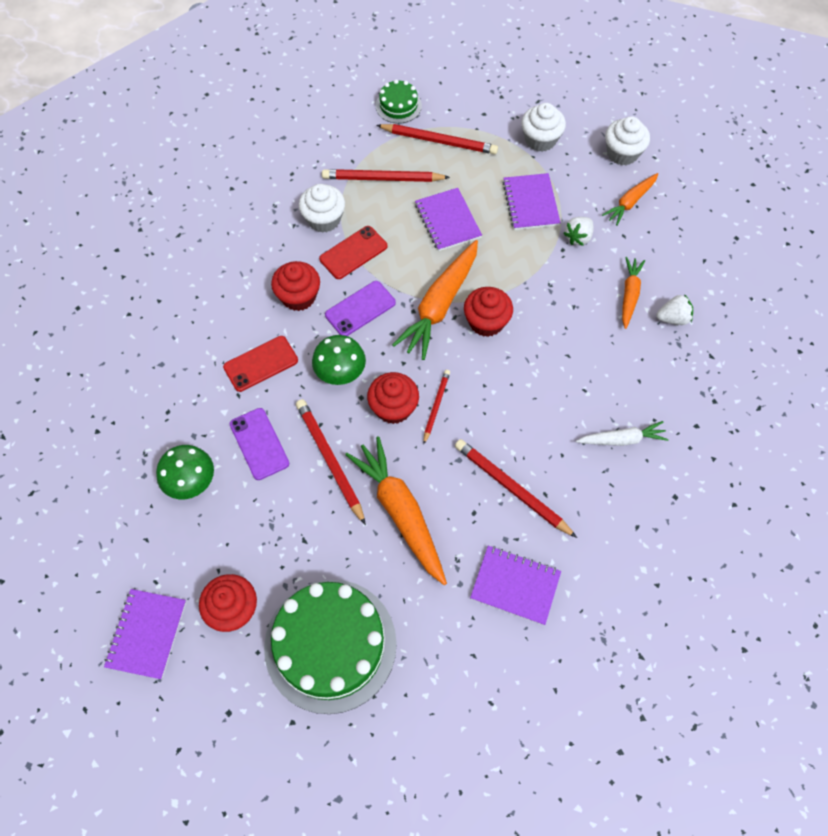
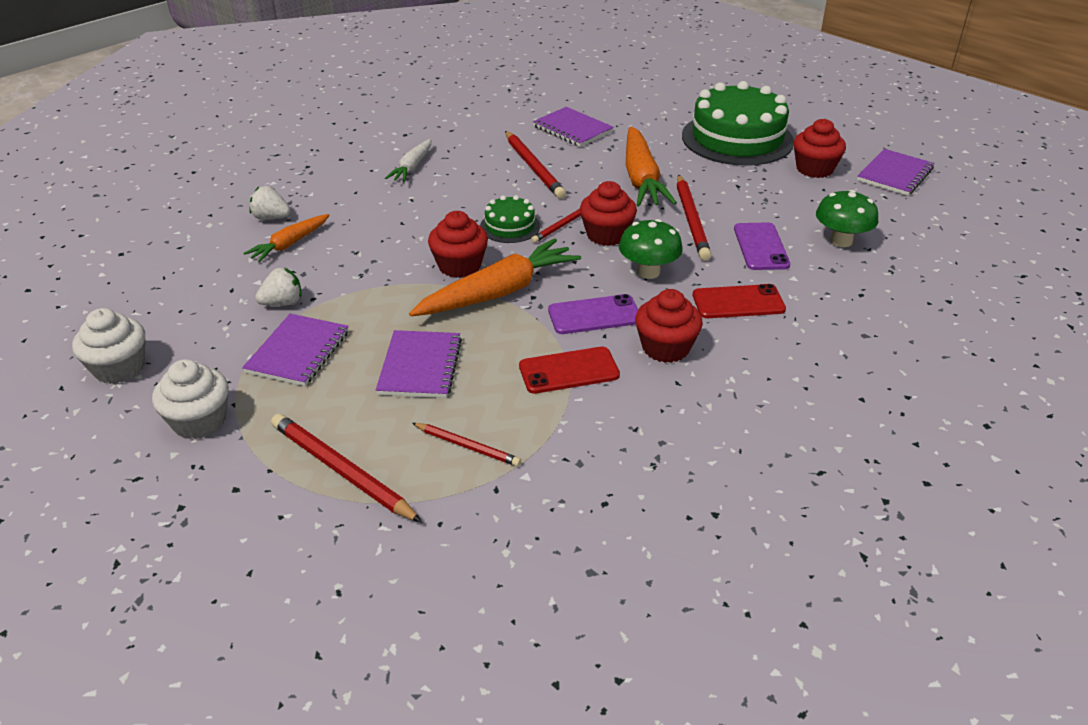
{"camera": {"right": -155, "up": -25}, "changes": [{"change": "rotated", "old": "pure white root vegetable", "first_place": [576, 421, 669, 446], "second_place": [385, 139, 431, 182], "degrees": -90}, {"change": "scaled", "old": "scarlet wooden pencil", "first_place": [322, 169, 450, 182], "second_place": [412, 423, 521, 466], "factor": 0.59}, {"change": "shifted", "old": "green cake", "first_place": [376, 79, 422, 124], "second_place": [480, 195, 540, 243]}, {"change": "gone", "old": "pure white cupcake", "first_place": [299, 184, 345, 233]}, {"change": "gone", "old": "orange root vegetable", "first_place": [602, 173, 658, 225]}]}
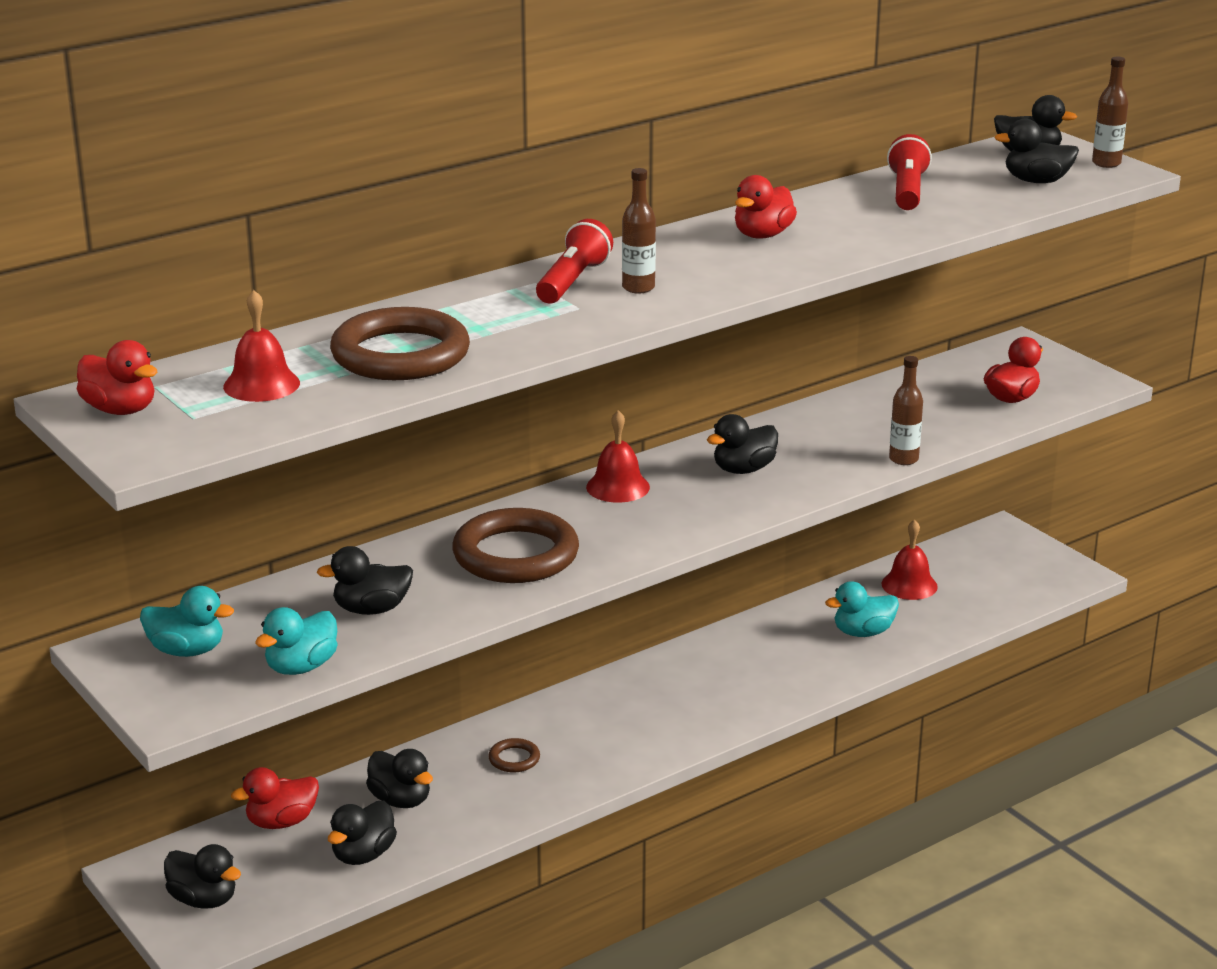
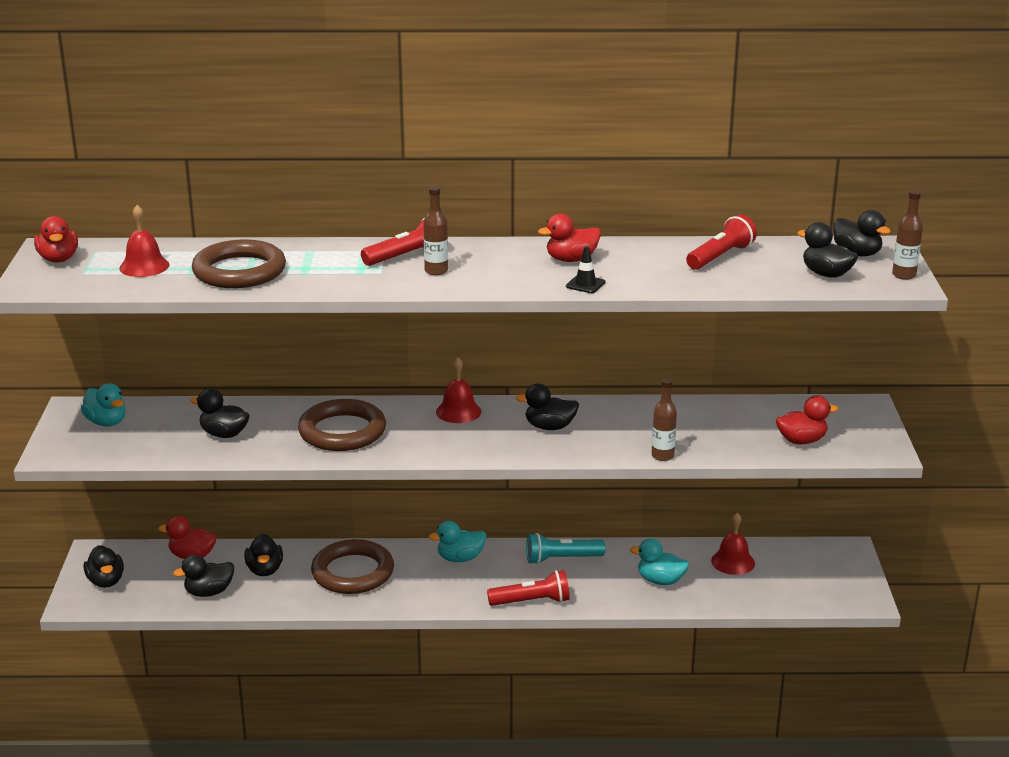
{"camera": {"right": 35, "up": 0}, "changes": [{"change": "scaled", "old": "dark brown hoop", "first_place": [488, 738, 540, 772], "second_place": [311, 539, 394, 594], "factor": 2.3}, {"change": "shifted", "old": "turquoise duck", "first_place": [255, 607, 338, 675], "second_place": [428, 521, 486, 562]}, {"change": "new", "new": "scarlet pocket torch", "second_place": [487, 570, 570, 606]}, {"change": "new", "new": "turquoise pocket torch", "second_place": [526, 533, 606, 564]}, {"change": "new", "new": "ebony road cone", "second_place": [566, 246, 605, 293]}]}
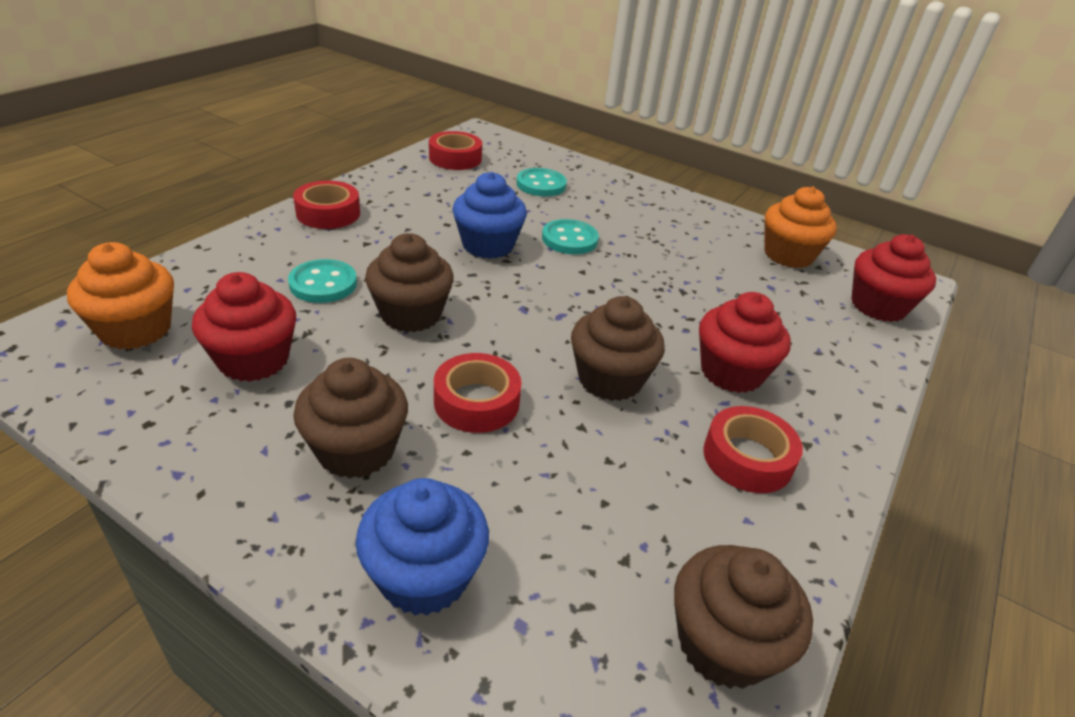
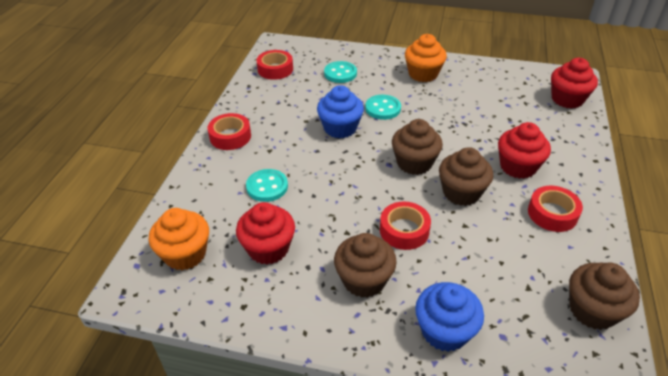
{"camera": {"right": -15, "up": 5}, "changes": [{"change": "shifted", "old": "dark brown cupcake", "first_place": [365, 233, 454, 332], "second_place": [392, 119, 443, 175]}, {"change": "shifted", "old": "orange cupcake", "first_place": [764, 186, 837, 268], "second_place": [405, 34, 447, 82]}]}
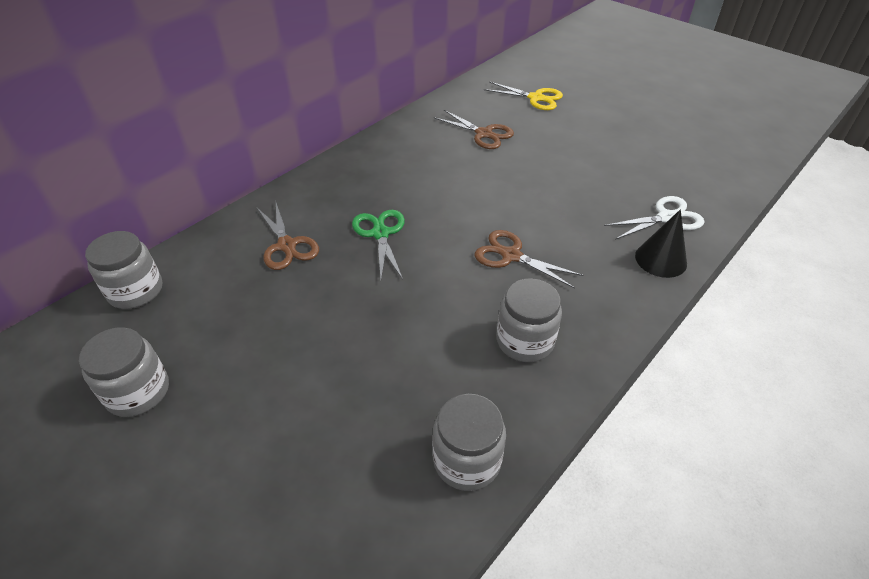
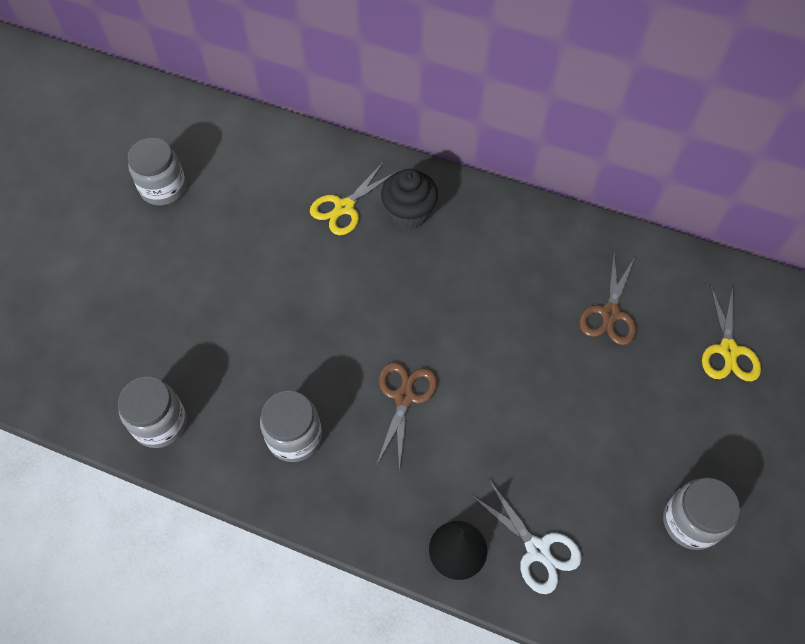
{"camera": {"right": 70, "up": 15}, "changes": [{"change": "repainted", "old": "dark brown pair of scissors", "new": "golden pair of scissors", "first_place": [257, 203, 319, 270], "second_place": [310, 162, 398, 235]}, {"change": "new", "new": "ebony cupcake", "second_place": [381, 169, 438, 229]}, {"change": "shifted", "old": "ash-grey jar", "first_place": [85, 231, 162, 309], "second_place": [663, 478, 740, 550]}, {"change": "gone", "old": "green pair of scissors", "first_place": [352, 210, 405, 280]}]}
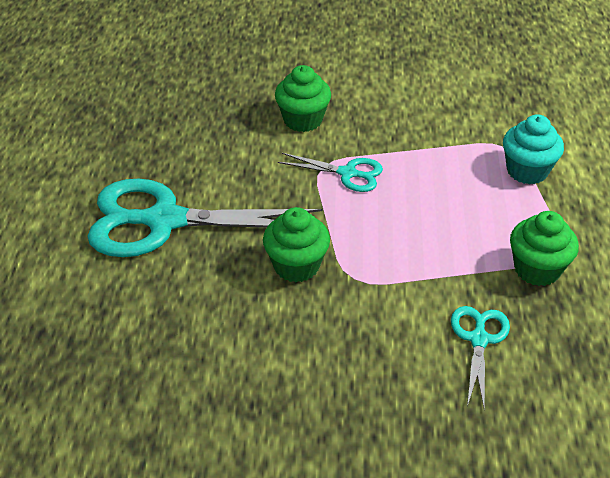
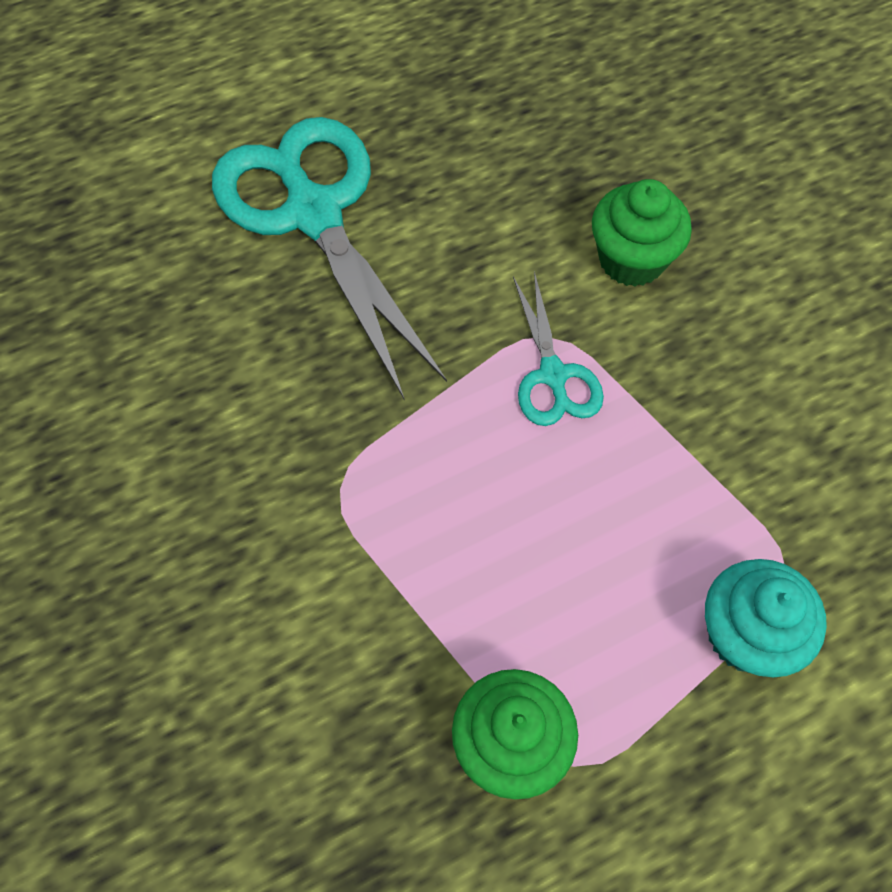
{"camera": {"right": 60, "up": 20}, "changes": [{"change": "gone", "old": "green cupcake", "first_place": [263, 207, 330, 282]}, {"change": "gone", "old": "turquoise pair of scissors", "first_place": [451, 306, 510, 409]}]}
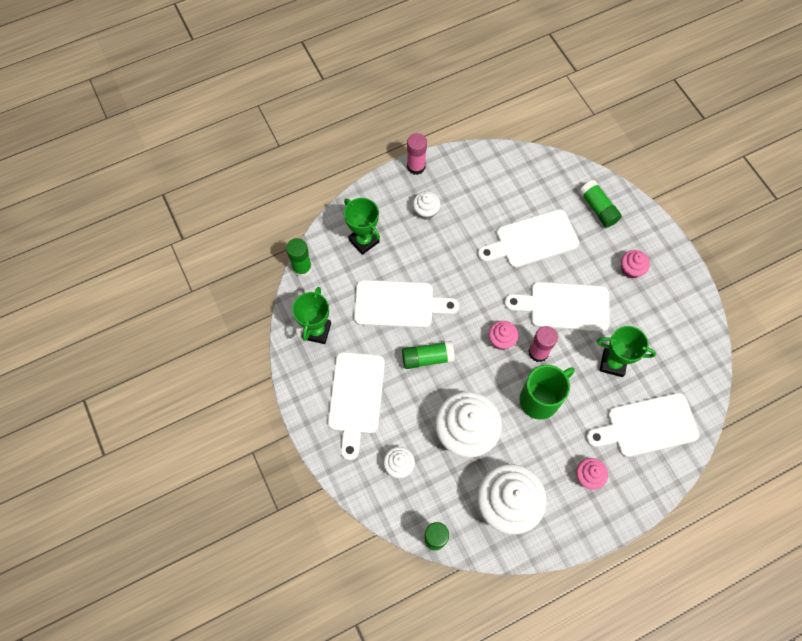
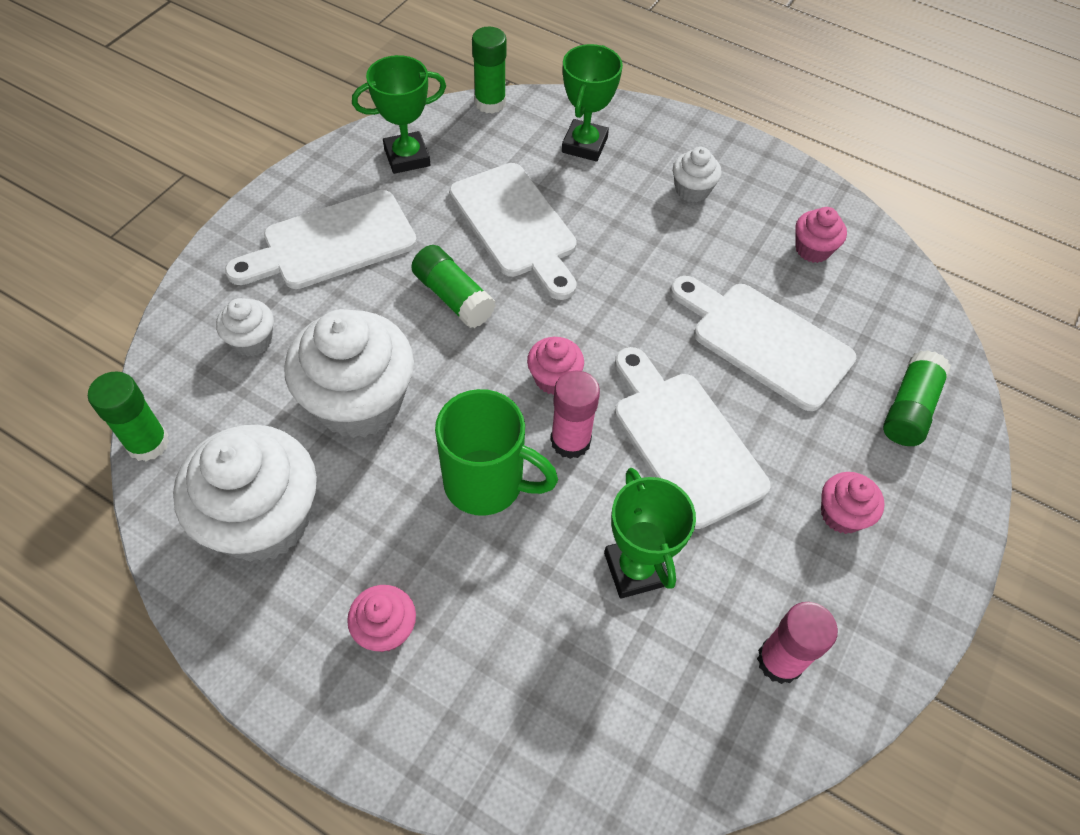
{"camera": {"right": 55, "up": -10}, "changes": [{"change": "shifted", "old": "pink stick of glue", "first_place": [407, 133, 427, 175], "second_place": [757, 602, 838, 684]}, {"change": "new", "new": "pink cupcake", "second_place": [795, 207, 847, 263]}, {"change": "gone", "old": "pure white cutting board", "first_place": [586, 393, 699, 457]}]}
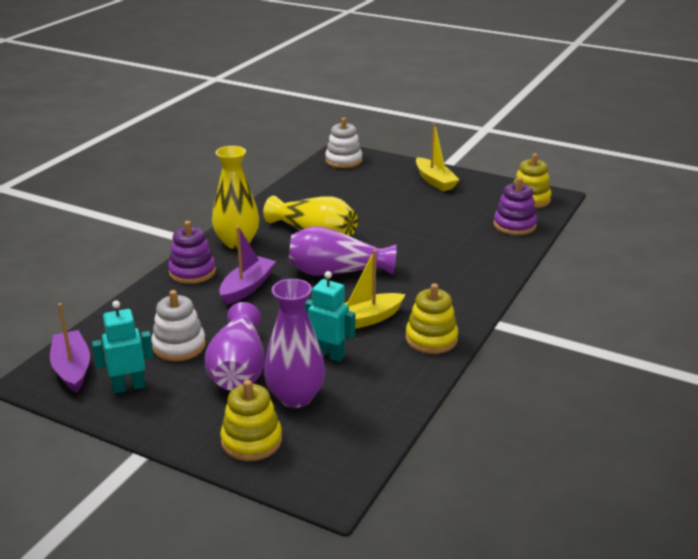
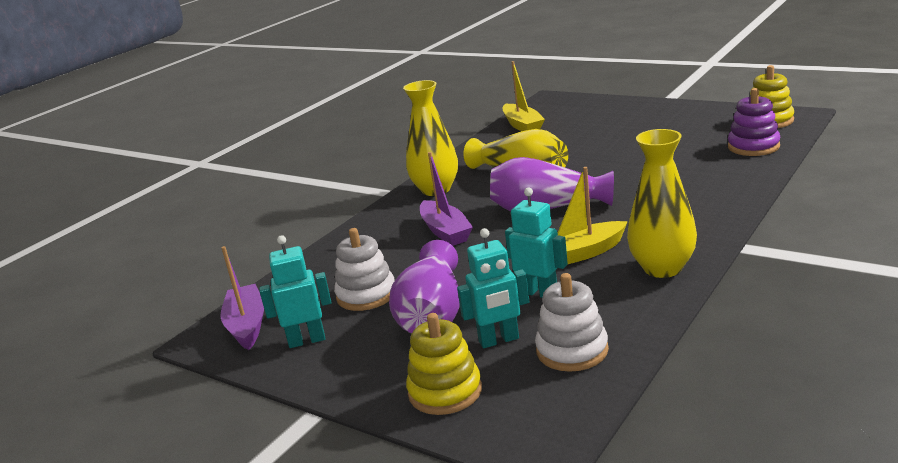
{"camera": {"right": 10, "up": -5}, "changes": [{"change": "rotated", "old": "royal purple toy boat", "first_place": [219, 226, 276, 305], "second_place": [420, 152, 473, 246], "degrees": 120}, {"change": "swapped", "old": "royal purple vase", "new": "turquoise toy robot", "first_place": [264, 279, 325, 408], "second_place": [457, 228, 529, 348]}, {"change": "shifted", "old": "golden toy boat", "first_place": [416, 123, 460, 191], "second_place": [503, 61, 545, 131]}, {"change": "shifted", "old": "pure white stacking toy", "first_place": [325, 117, 362, 168], "second_place": [535, 273, 609, 372]}, {"change": "swapped", "old": "golden stacking toy", "new": "golden vase", "first_place": [406, 283, 458, 354], "second_place": [627, 129, 697, 278]}, {"change": "gone", "old": "royal purple stacking toy", "first_place": [168, 221, 216, 284]}]}
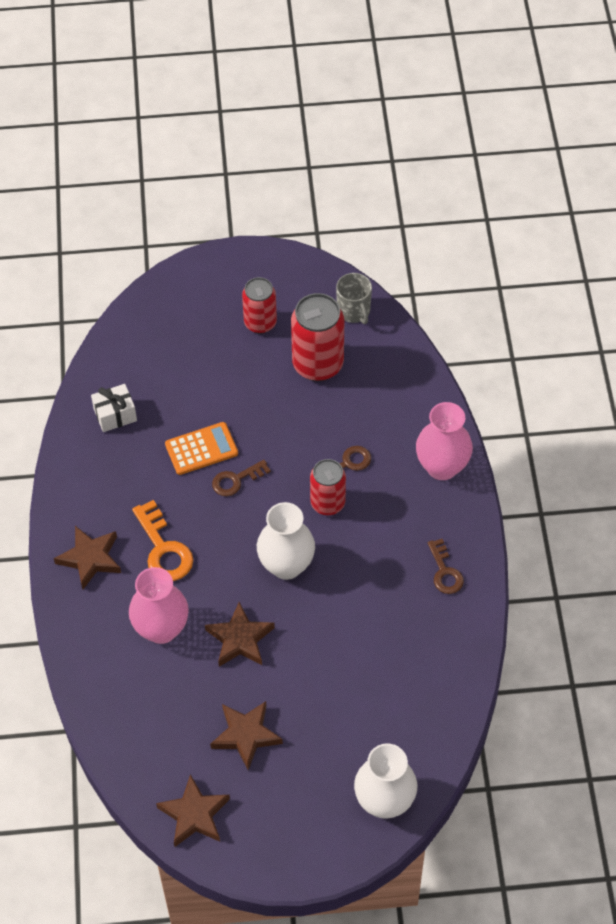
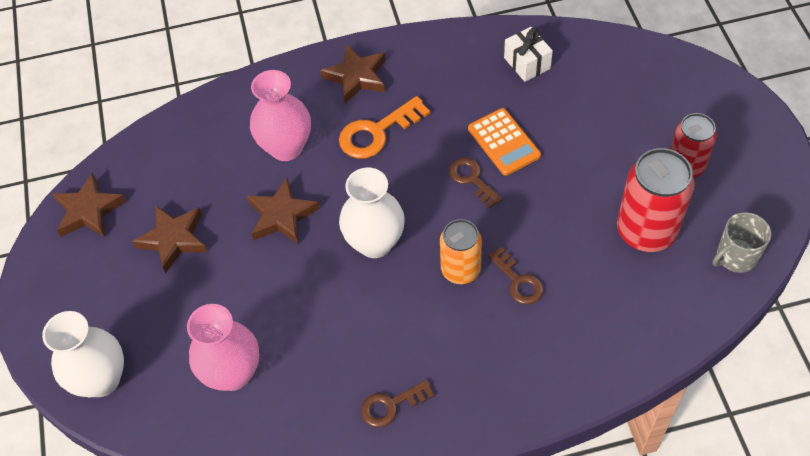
{"camera": {"right": 85, "up": 0}, "changes": [{"change": "shifted", "old": "pink vase", "first_place": [416, 402, 473, 480], "second_place": [187, 304, 259, 391]}, {"change": "repainted", "old": "scarlet soda can", "new": "orange soda can", "first_place": [310, 459, 346, 515], "second_place": [440, 219, 482, 284]}]}
